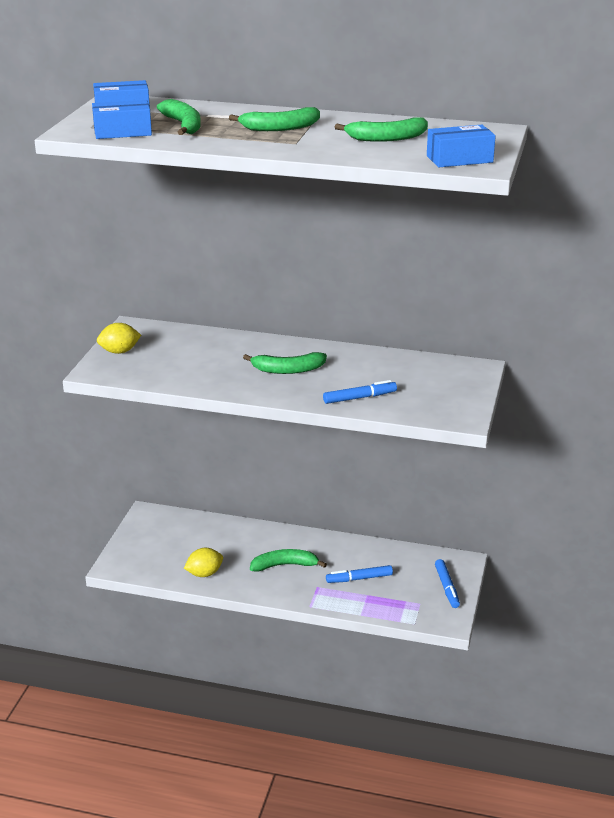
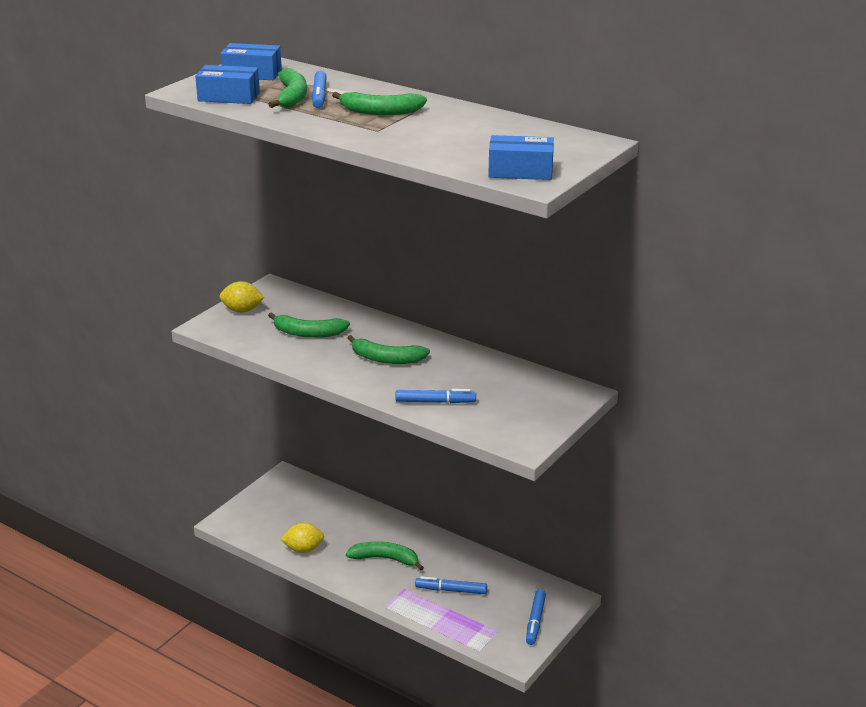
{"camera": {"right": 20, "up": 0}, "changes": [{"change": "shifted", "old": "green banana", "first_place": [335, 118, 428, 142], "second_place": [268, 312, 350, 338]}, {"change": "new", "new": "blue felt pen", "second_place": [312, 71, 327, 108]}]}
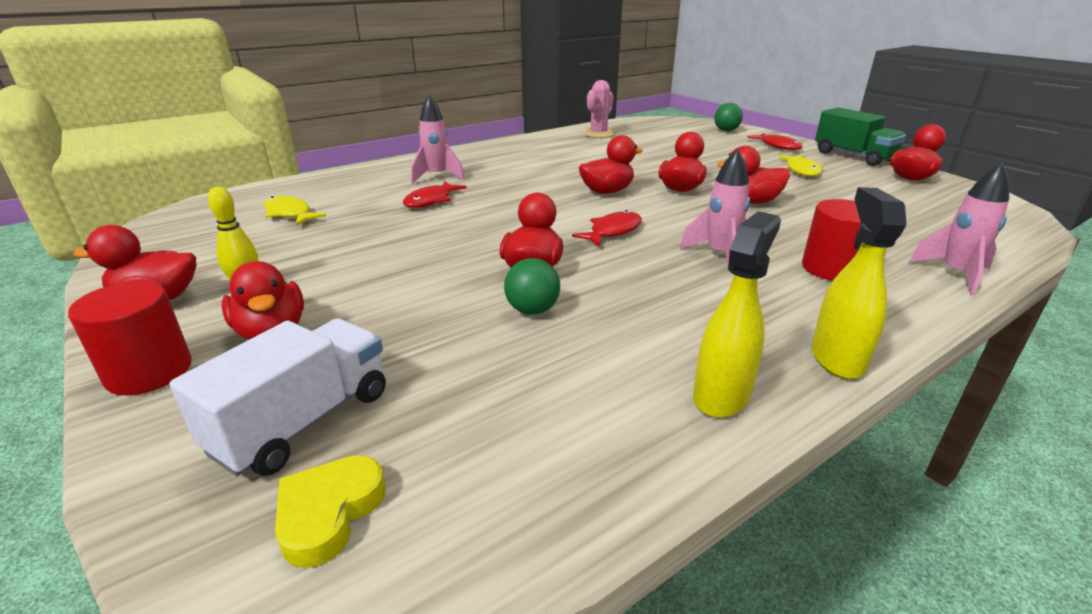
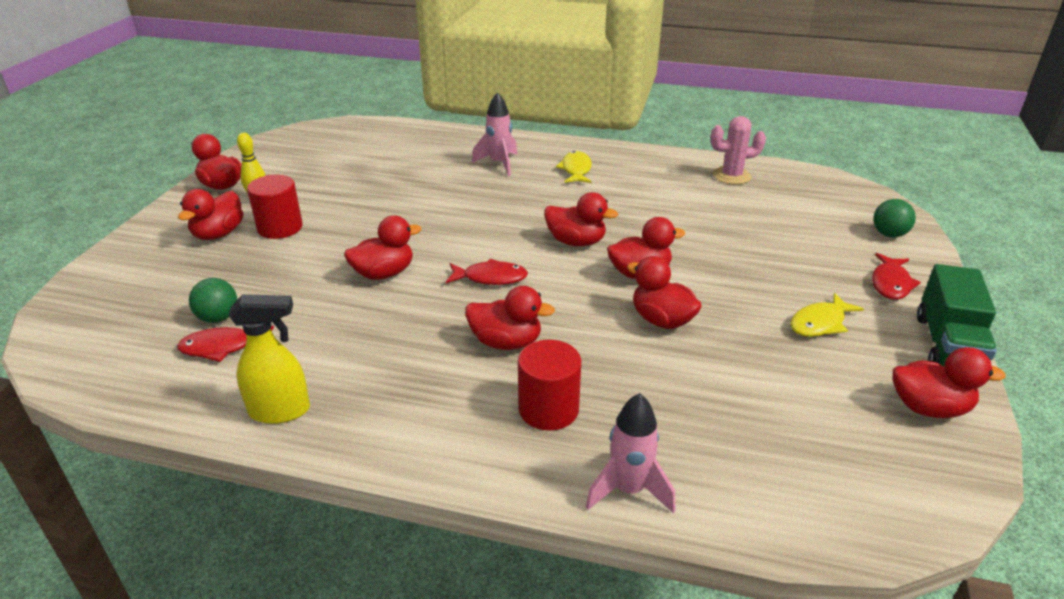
{"camera": {"right": 50, "up": 5}, "changes": [{"change": "shifted", "old": "scarlet fish", "first_place": [403, 181, 467, 208], "second_place": [177, 326, 274, 362]}, {"change": "shifted", "old": "green play ball", "first_place": [504, 258, 560, 315], "second_place": [189, 278, 237, 323]}, {"change": "shifted", "old": "scarlet cylinder shape", "first_place": [68, 281, 192, 395], "second_place": [247, 175, 303, 239]}, {"change": "swapped", "old": "pink rocket", "new": "scarlet duck", "first_place": [680, 149, 750, 274], "second_place": [465, 286, 555, 350]}, {"change": "shifted", "old": "golden fish", "first_place": [264, 196, 326, 225], "second_place": [556, 151, 592, 183]}, {"change": "gone", "old": "pure white lorry", "first_place": [169, 319, 386, 476]}, {"change": "gone", "old": "golden love heart", "first_place": [275, 455, 386, 568]}, {"change": "gone", "old": "golden sprayer", "first_place": [812, 187, 907, 379]}]}
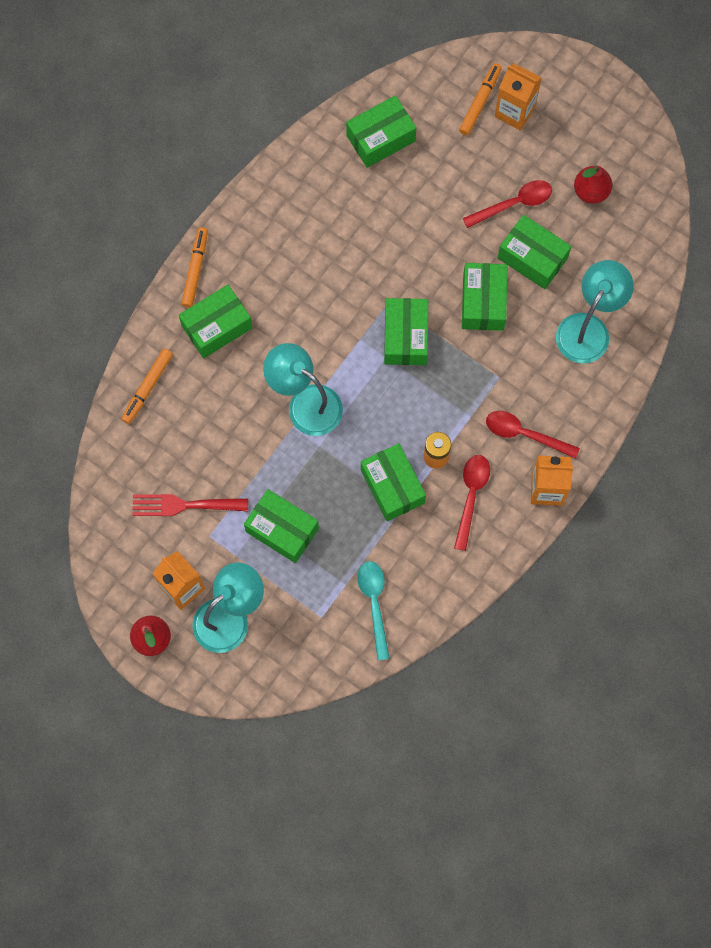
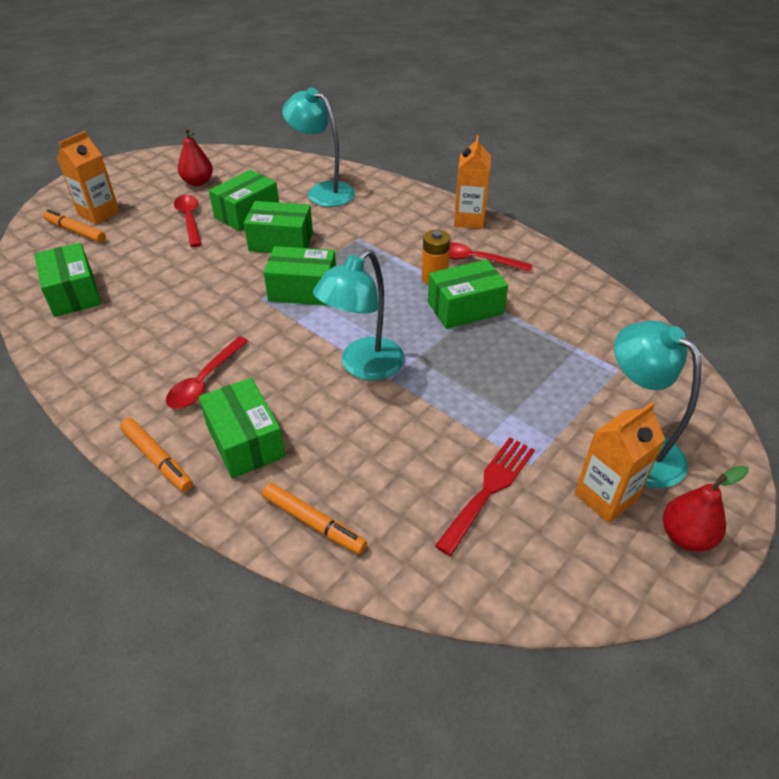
{"camera": {"right": -85, "up": -30}, "changes": [{"change": "rotated", "old": "orange felt pen", "first_place": [181, 228, 208, 308], "second_place": [120, 418, 193, 492], "degrees": -150}, {"change": "shifted", "old": "scarlet spoon", "first_place": [486, 411, 580, 459], "second_place": [166, 337, 248, 409]}, {"change": "rotated", "old": "scarlet fork", "first_place": [132, 494, 248, 516], "second_place": [435, 437, 535, 556], "degrees": -150}, {"change": "gone", "old": "green box", "first_place": [244, 489, 319, 563]}, {"change": "gone", "old": "turquoise spoon", "first_place": [357, 561, 390, 660]}]}
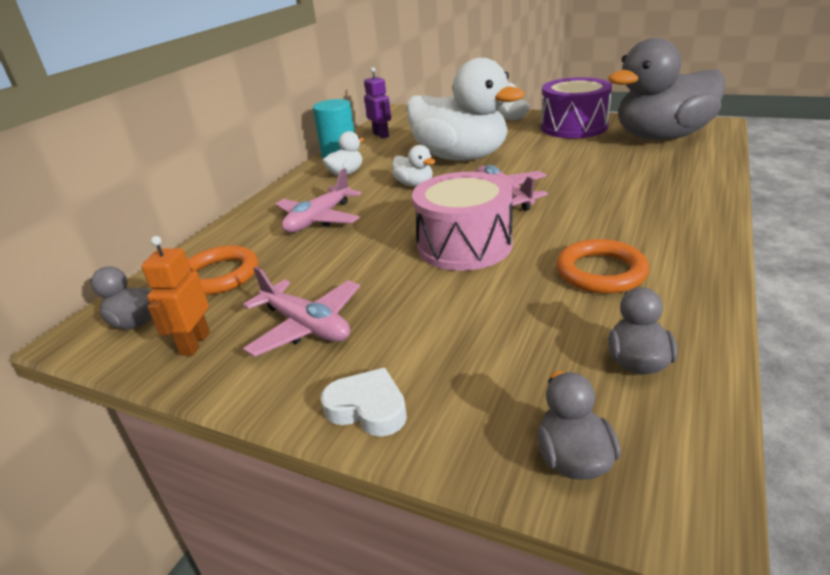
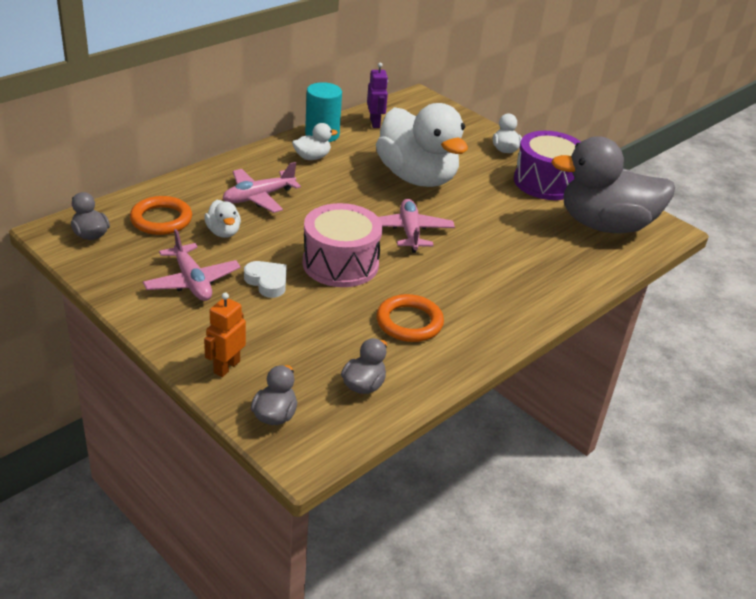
{"camera": {"right": 15, "up": 5}, "changes": [{"change": "shifted", "old": "pure white duck", "first_place": [392, 145, 435, 187], "second_place": [204, 200, 241, 238]}, {"change": "shifted", "old": "orange toy robot", "first_place": [141, 236, 210, 356], "second_place": [204, 293, 246, 377]}, {"change": "shifted", "old": "pure white love heart", "first_place": [321, 368, 407, 437], "second_place": [244, 261, 287, 298]}]}
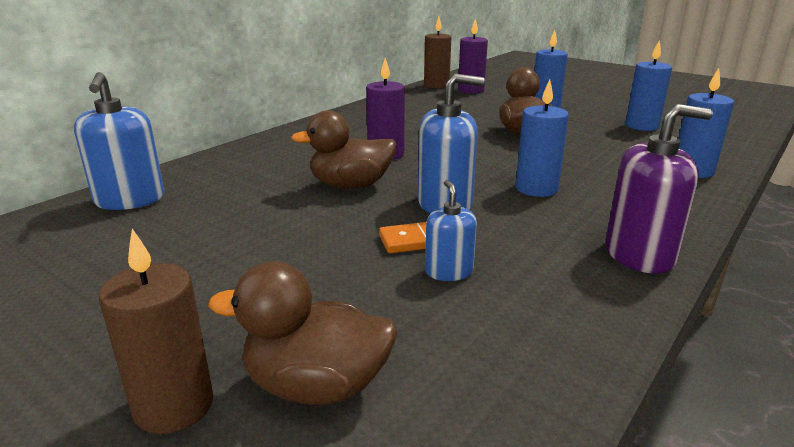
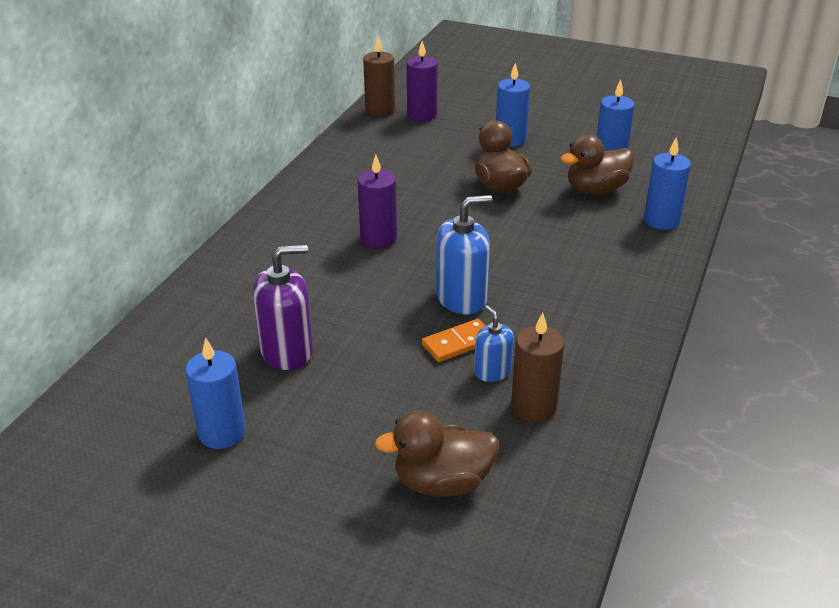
{"camera": {"right": -15, "up": 10}, "changes": [{"change": "shifted", "old": "blue candle", "first_place": [515, 79, 569, 197], "second_place": [185, 337, 246, 449]}, {"change": "shifted", "old": "royal purple soap dispenser", "first_place": [605, 104, 713, 274], "second_place": [253, 245, 313, 370]}, {"change": "shifted", "old": "dark brown candle", "first_place": [99, 229, 214, 434], "second_place": [511, 313, 564, 422]}, {"change": "shifted", "old": "dark brown duck", "first_place": [291, 110, 396, 189], "second_place": [560, 134, 634, 194]}, {"change": "gone", "old": "blue soap dispenser", "first_place": [74, 72, 164, 210]}]}
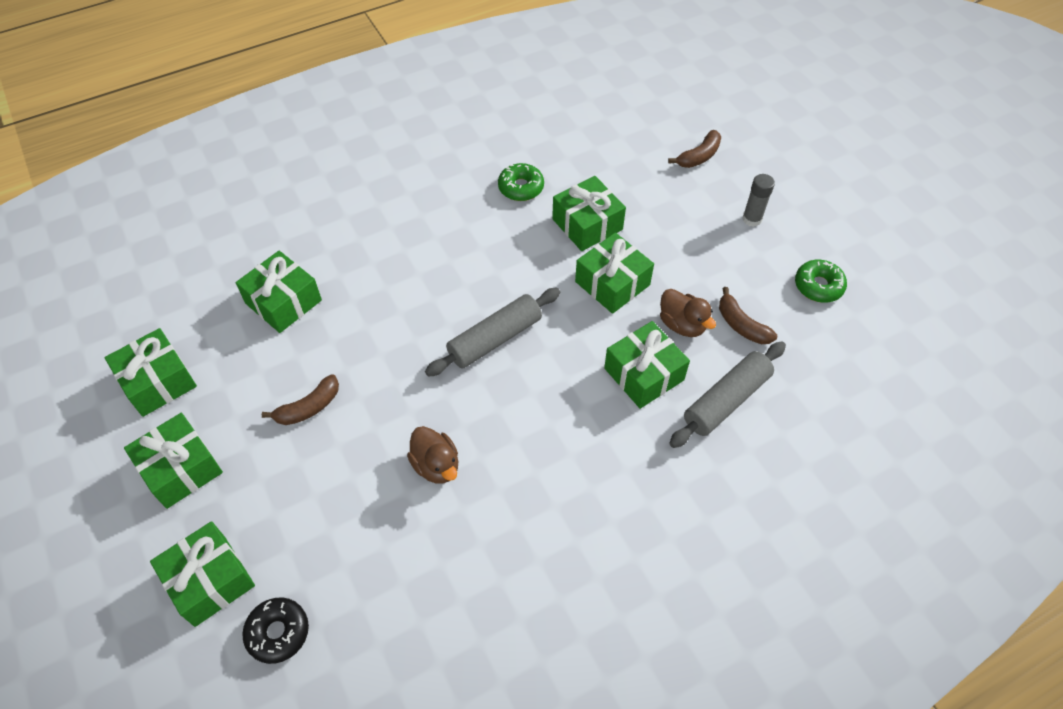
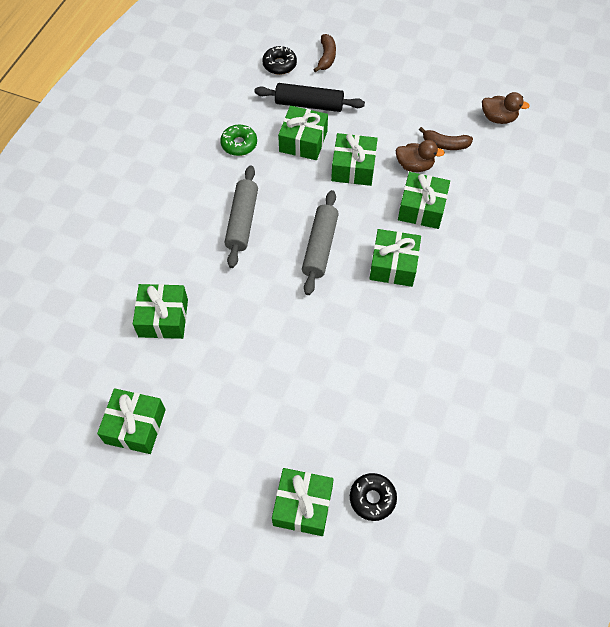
{"camera": {"right": -40, "up": 5}, "changes": [{"change": "shifted", "old": "ash-grey rolling pin", "first_place": [669, 341, 786, 448], "second_place": [224, 166, 258, 268]}, {"change": "new", "new": "ebony rolling pin", "second_place": [254, 83, 365, 112]}, {"change": "new", "new": "ebony donut", "second_place": [262, 46, 297, 75]}, {"change": "shifted", "old": "green wrapped gift", "first_place": [124, 413, 223, 509], "second_place": [369, 229, 421, 287]}, {"change": "shifted", "old": "dark brown duck", "first_place": [407, 426, 458, 484], "second_place": [482, 92, 530, 124]}, {"change": "gone", "old": "dark brown banana", "first_place": [262, 374, 339, 425]}, {"change": "gone", "old": "ash-grey stick of glue", "first_place": [742, 174, 775, 227]}, {"change": "gone", "old": "green donut", "first_place": [795, 260, 847, 303]}]}
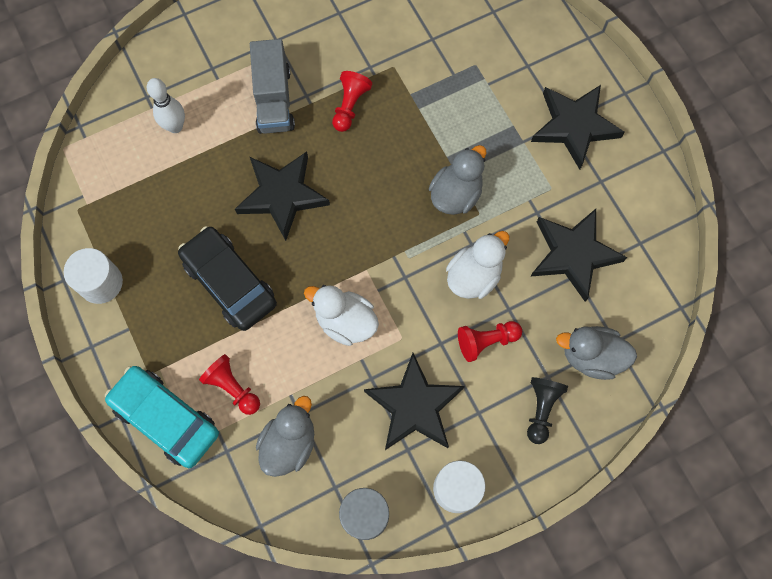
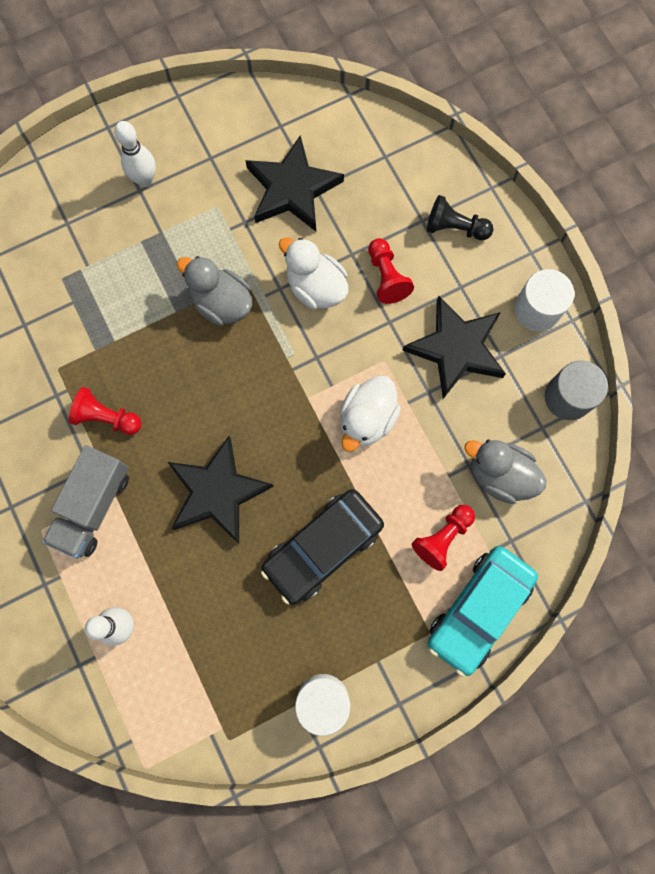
{"camera": {"right": -90, "up": 5}, "changes": [{"change": "rotated", "old": "ash-grey lorry", "first_place": [250, 39, 295, 134], "second_place": [42, 445, 129, 558], "degrees": 120}, {"change": "swapped", "old": "ebony star shape", "new": "pure white bowling pin", "first_place": [531, 85, 625, 170], "second_place": [114, 121, 156, 187]}, {"change": "gone", "old": "ash-grey duck", "first_place": [556, 326, 637, 380]}]}
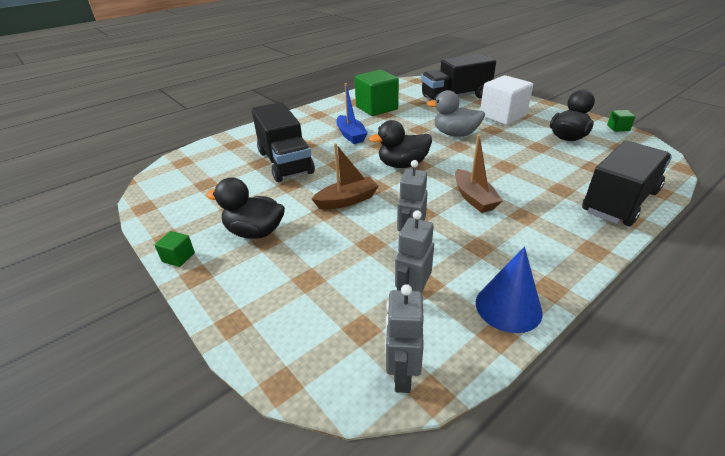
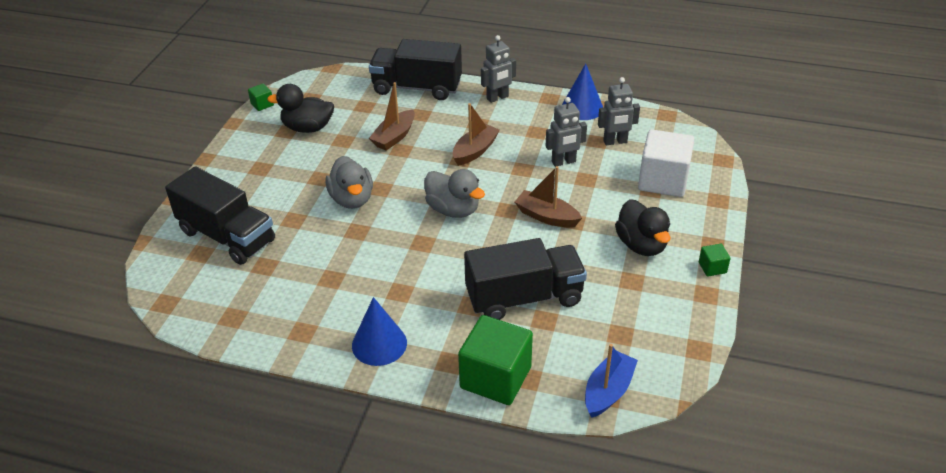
{"camera": {"right": -125, "up": 5}, "changes": [{"change": "new", "new": "blue solid cone", "second_place": [352, 297, 407, 366]}, {"change": "new", "new": "dark brown toy boat", "second_place": [369, 82, 415, 150]}, {"change": "repainted", "old": "ebony duck", "new": "ash-grey duck", "first_place": [369, 120, 432, 168], "second_place": [424, 169, 485, 218]}, {"change": "shifted", "old": "green cube", "first_place": [355, 70, 399, 116], "second_place": [458, 315, 533, 405]}, {"change": "rotated", "old": "ebony lorry", "first_place": [252, 102, 315, 182], "second_place": [464, 238, 587, 320], "degrees": 45}, {"change": "shifted", "old": "ash-grey toy robot", "first_place": [385, 284, 424, 393], "second_place": [481, 35, 516, 103]}, {"change": "shifted", "old": "blue toy boat", "first_place": [336, 83, 368, 144], "second_place": [585, 344, 638, 418]}, {"change": "shifted", "old": "pure white cube", "first_place": [480, 75, 533, 125], "second_place": [638, 130, 694, 197]}]}
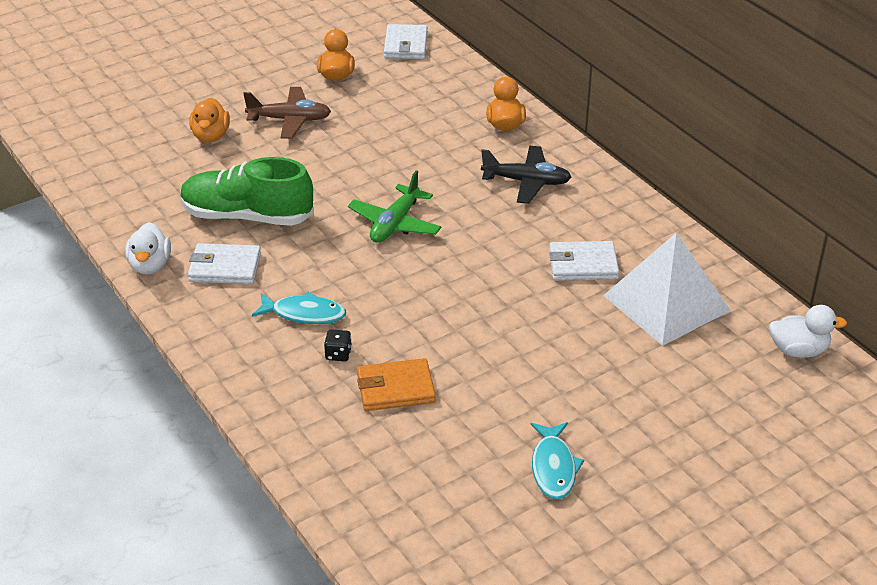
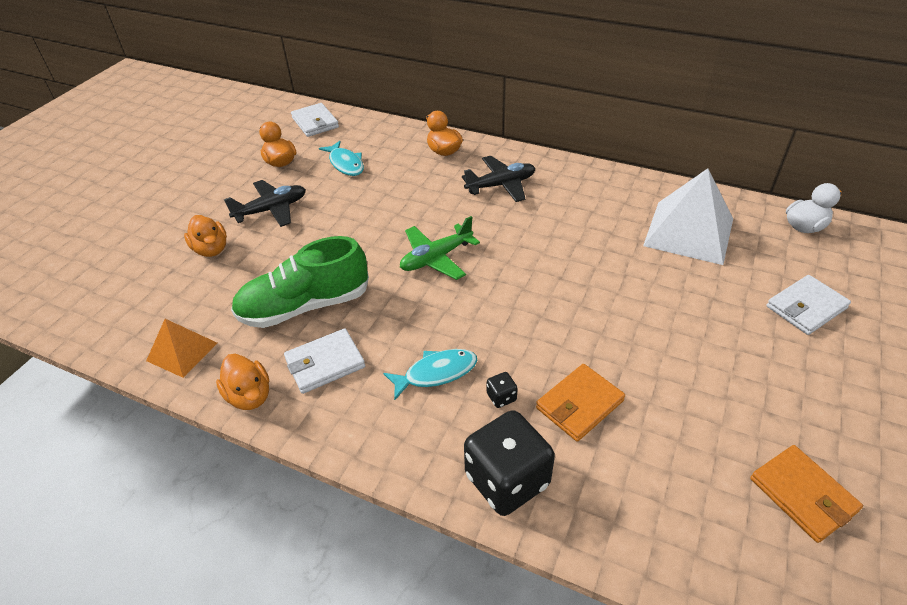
{"camera": {"right": -30, "up": 5}, "changes": [{"change": "new", "new": "orange solid pyramid", "second_place": [146, 319, 217, 378]}, {"change": "repainted", "old": "pure white duck", "new": "orange duck", "first_place": [125, 222, 171, 275], "second_place": [216, 354, 269, 410]}, {"change": "repainted", "old": "dark brown plane", "new": "ebony plane", "first_place": [243, 87, 331, 139], "second_place": [224, 180, 306, 227]}, {"change": "shifted", "old": "turquoise fish", "first_place": [530, 422, 584, 499], "second_place": [319, 141, 364, 176]}, {"change": "rotated", "old": "green plane", "first_place": [348, 170, 441, 243], "second_place": [400, 216, 480, 280], "degrees": 60}, {"change": "new", "new": "ebony dice", "second_place": [464, 410, 555, 516]}, {"change": "new", "new": "orange card wallet", "second_place": [750, 445, 863, 543]}, {"change": "shifted", "old": "pure white card wallet", "first_place": [549, 241, 619, 281], "second_place": [767, 275, 851, 335]}]}
